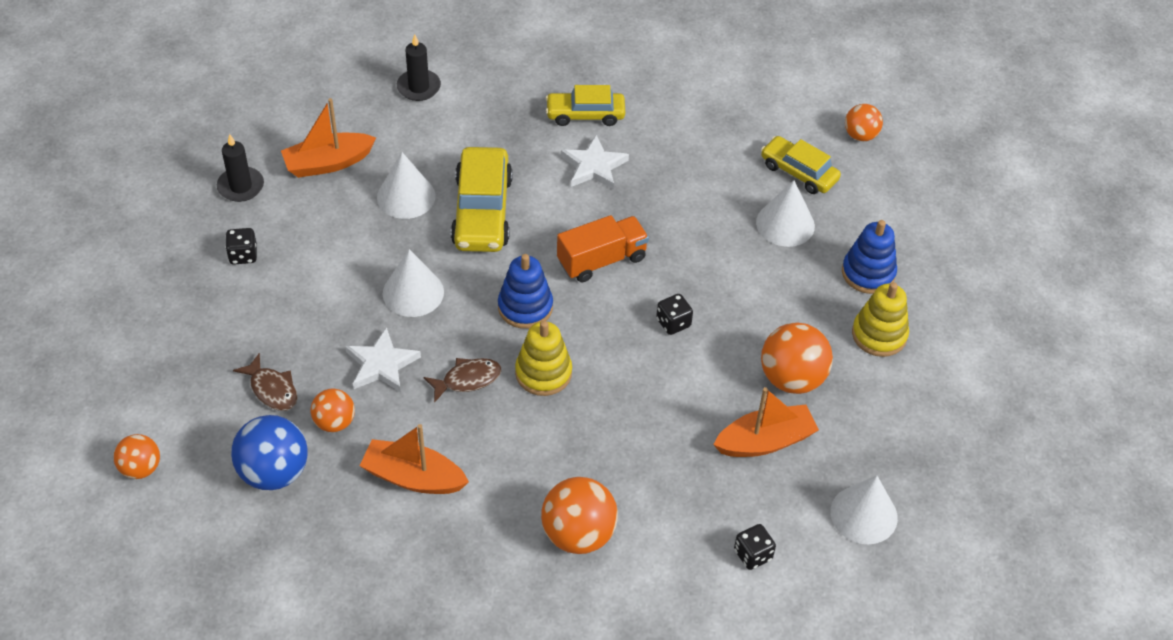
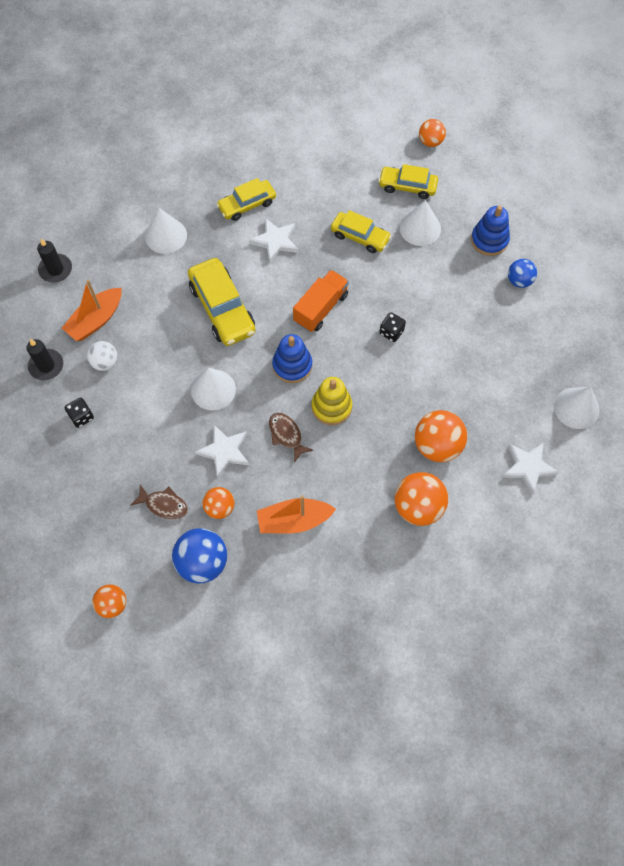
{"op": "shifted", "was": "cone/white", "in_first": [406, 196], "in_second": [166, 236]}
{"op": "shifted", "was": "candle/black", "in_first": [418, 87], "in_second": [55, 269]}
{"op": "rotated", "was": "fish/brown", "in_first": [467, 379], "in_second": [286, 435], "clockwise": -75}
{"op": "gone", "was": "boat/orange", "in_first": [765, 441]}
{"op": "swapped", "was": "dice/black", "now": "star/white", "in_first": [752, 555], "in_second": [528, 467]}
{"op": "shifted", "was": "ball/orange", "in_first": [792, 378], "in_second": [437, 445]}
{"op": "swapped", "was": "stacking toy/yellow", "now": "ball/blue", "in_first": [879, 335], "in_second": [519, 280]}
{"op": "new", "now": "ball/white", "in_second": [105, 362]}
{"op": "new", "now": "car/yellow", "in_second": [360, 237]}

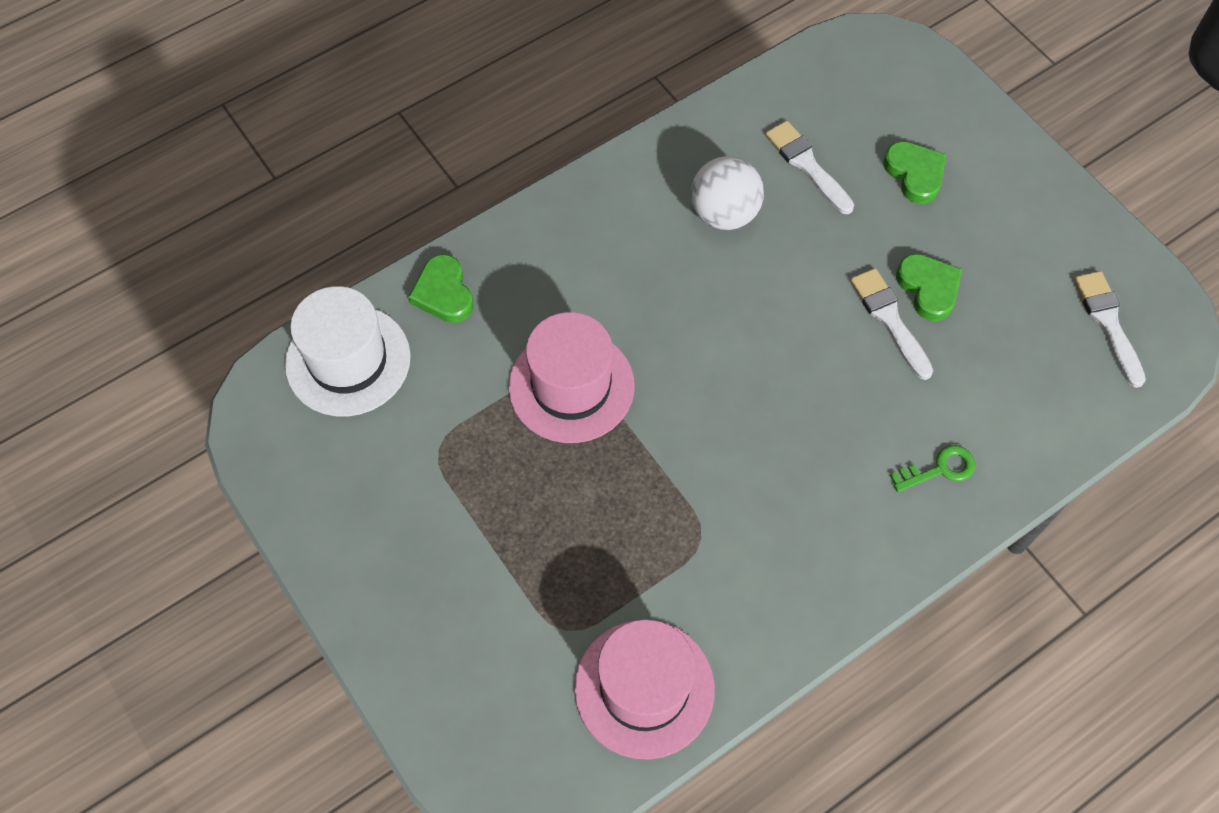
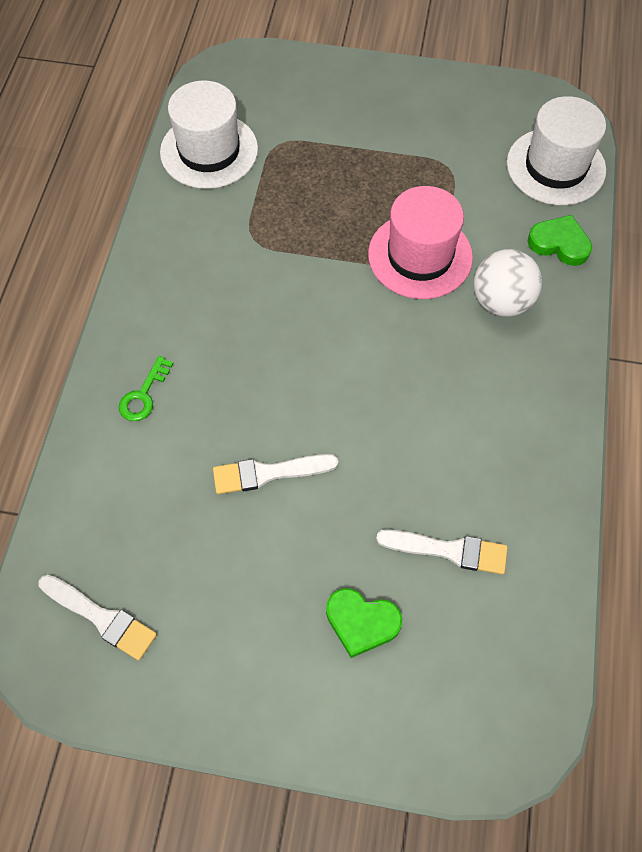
{"op": "repainted", "was": "hat/pink", "now": "hat/white", "in_first": [644, 688], "in_second": [209, 151]}
{"op": "shifted", "was": "ball/white", "in_first": [724, 213], "in_second": [501, 301]}
{"op": "rotated", "was": "brush/white", "in_first": [889, 319], "in_second": [268, 473], "clockwise": 150}
{"op": "gone", "was": "heart/green", "in_first": [928, 288]}

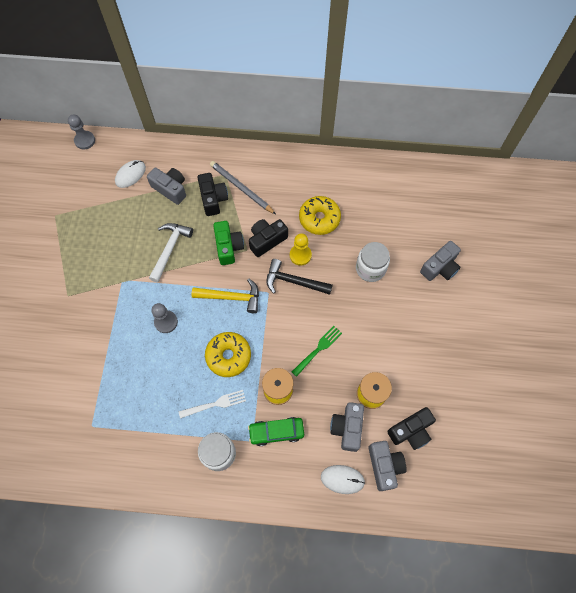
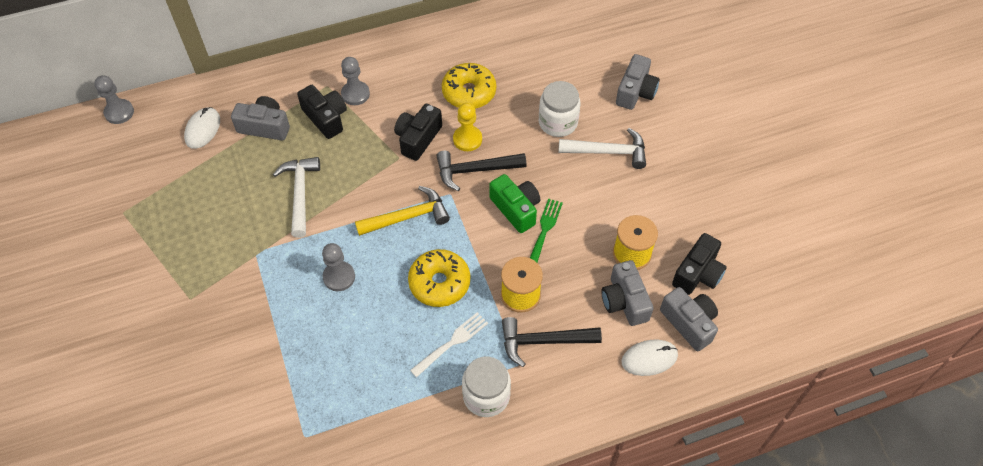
{"op": "swapped", "was": "pencil/grey", "now": "pawn/grey", "in_first": [241, 188], "in_second": [355, 94]}
{"op": "shifted", "was": "camera/green", "in_first": [228, 247], "in_second": [516, 209]}
{"op": "swapped", "was": "car/green", "now": "hammer/black", "in_first": [276, 432], "in_second": [543, 341]}
{"op": "new", "now": "hammer/white", "in_second": [608, 152]}

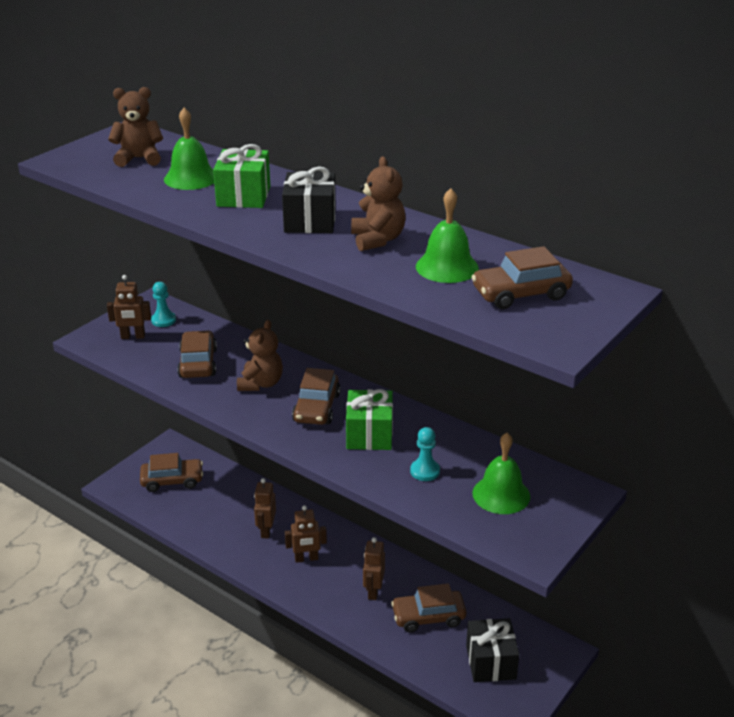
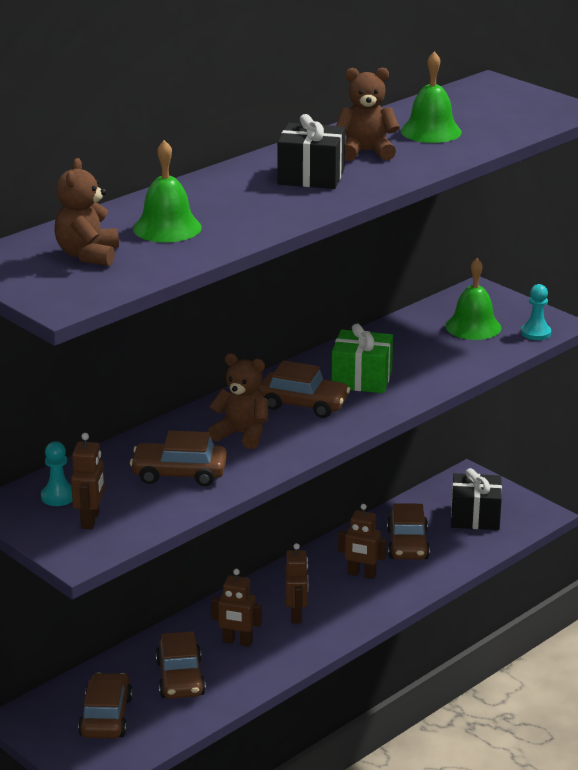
{"op": "gone", "was": "gift/green", "in_first": [243, 196]}
{"op": "shifted", "was": "pawn/turquoise", "in_first": [425, 471], "in_second": [536, 333]}
{"op": "shifted", "was": "car/brown", "in_first": [520, 294], "in_second": [180, 678]}

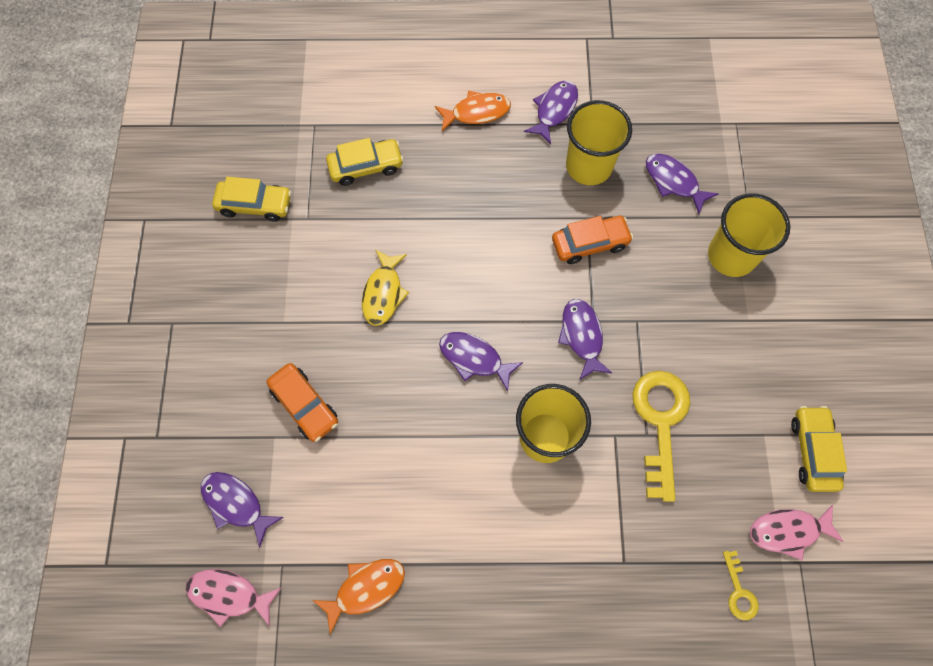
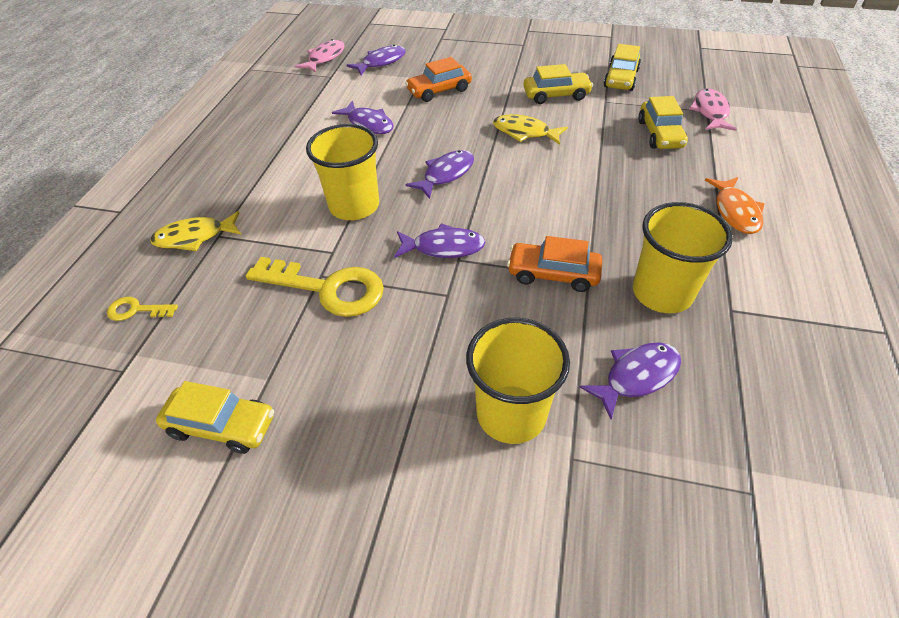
{"op": "gone", "was": "fish/orange", "in_first": [365, 588]}
{"op": "shifted", "was": "fish/purple", "in_first": [554, 110], "in_second": [368, 124]}
{"op": "rotated", "was": "car/orange", "in_first": [590, 243], "in_second": [553, 274], "clockwise": 105}
{"op": "shifted", "was": "fish/pink", "in_first": [788, 531], "in_second": [710, 112]}
{"op": "new", "now": "fish/yellow", "in_second": [195, 237]}
{"op": "new", "now": "car/yellow", "in_second": [556, 95]}

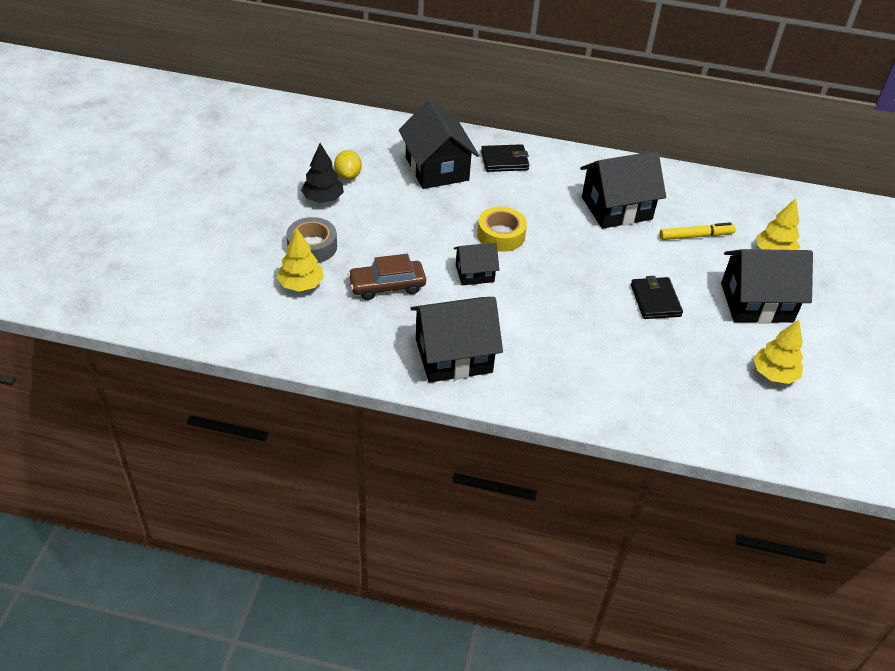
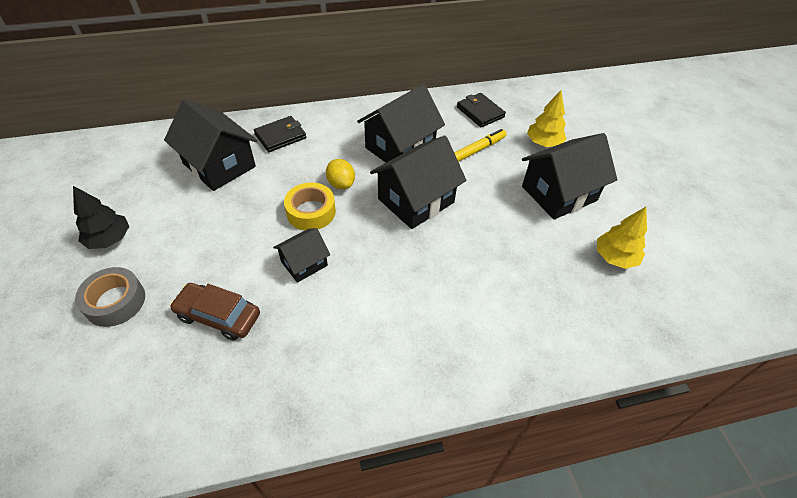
{"op": "gone", "was": "tree/yellow", "in_first": [301, 284]}
{"op": "shifted", "was": "lemon/yellow", "in_first": [348, 175], "in_second": [341, 184]}
{"op": "rotated", "was": "car/brown", "in_first": [387, 286], "in_second": [218, 316], "clockwise": 60}
{"op": "shifted", "was": "house/black", "in_first": [453, 355], "in_second": [416, 200]}
{"op": "shifted", "was": "wallet/black", "in_first": [655, 300], "in_second": [480, 112]}

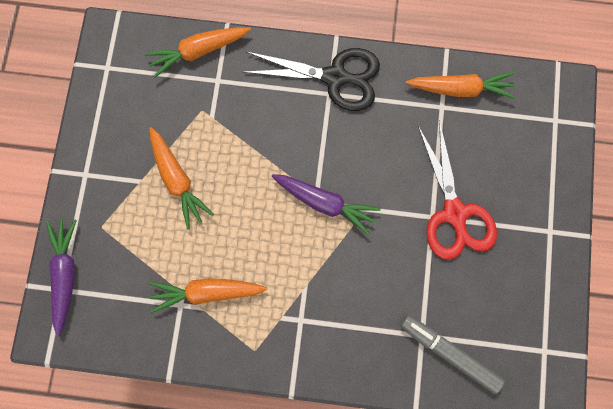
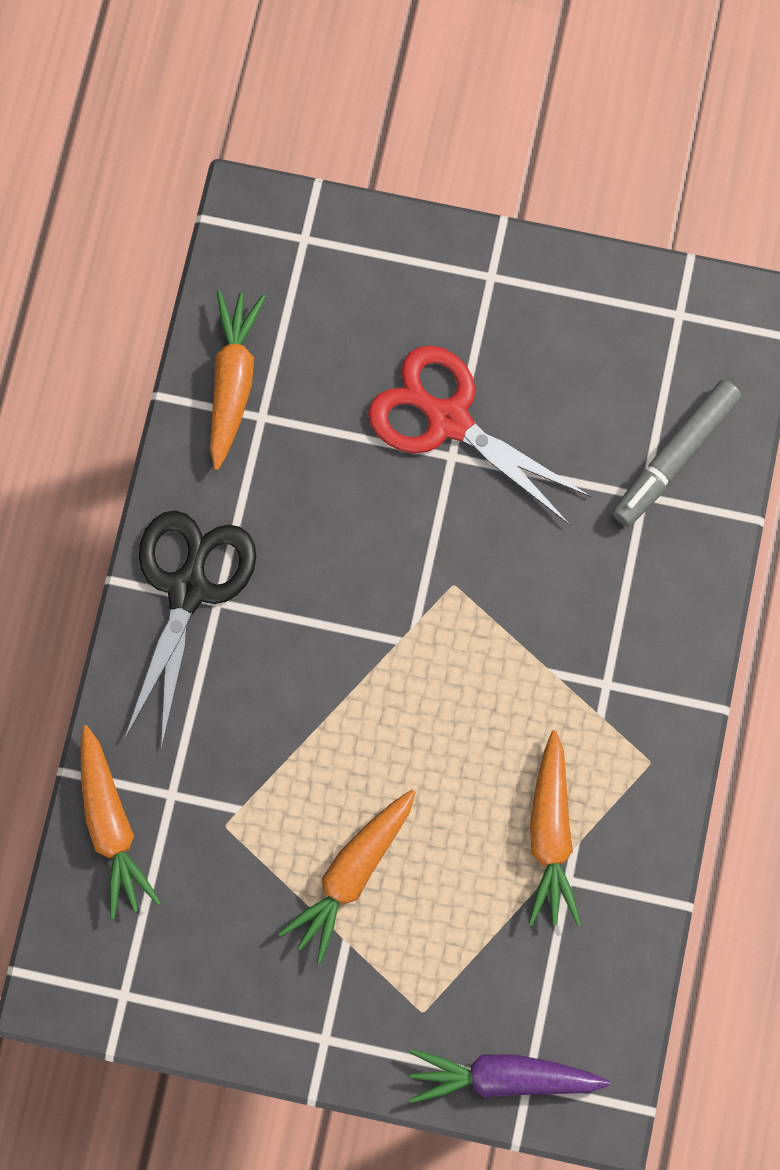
{"op": "rotated", "was": "carrot/orange", "in_first": [177, 181], "in_second": [351, 875], "clockwise": 150}
{"op": "gone", "was": "carrot/purple", "in_first": [325, 203]}
{"op": "rotated", "was": "scissors/red", "in_first": [454, 213], "in_second": [448, 420], "clockwise": -135}

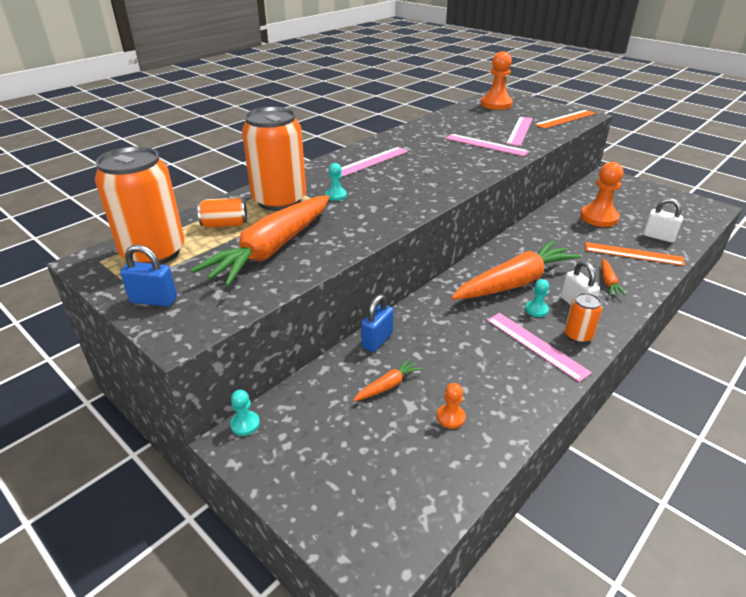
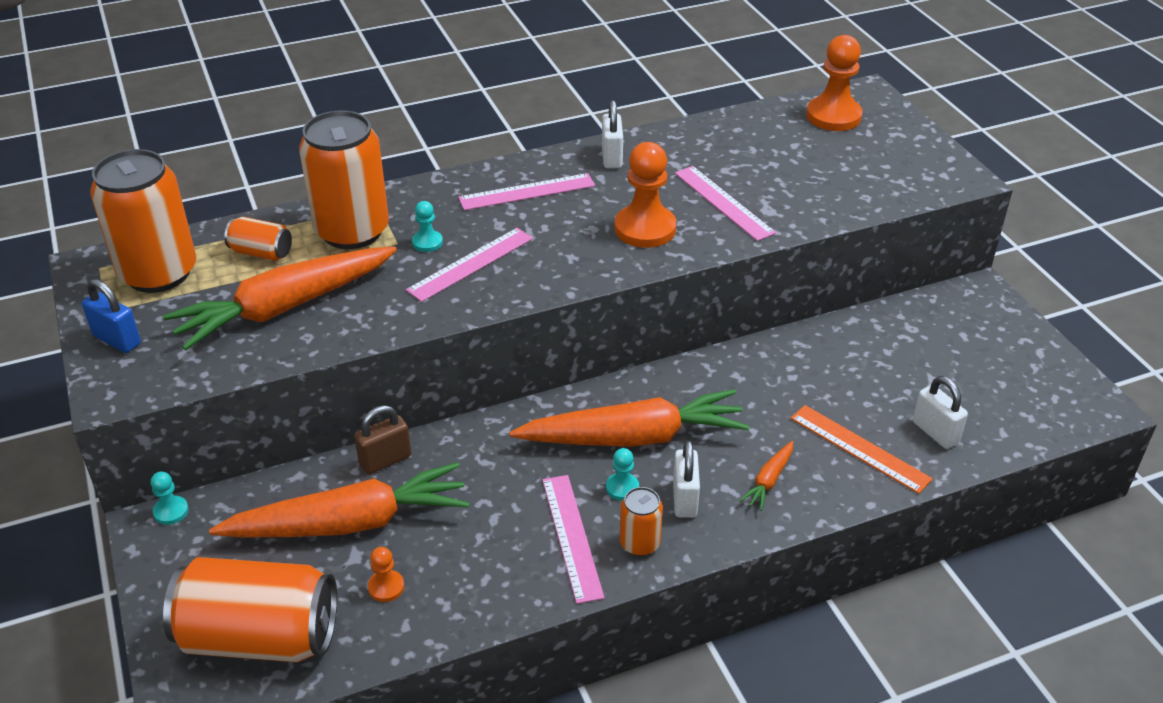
{"op": "scaled", "was": "carrot/orange", "in_first": [388, 385], "in_second": [350, 523], "ratio": 2.41}
{"op": "repainted", "was": "padlock/blue", "now": "padlock/brown", "in_first": [377, 340], "in_second": [385, 460]}
{"op": "shifted", "was": "ruler/pink", "in_first": [520, 131], "in_second": [471, 264]}
{"op": "gone", "was": "ruler/orange", "in_first": [565, 119]}
{"op": "shifted", "was": "pawn/orange", "in_first": [599, 218], "in_second": [645, 229]}
{"op": "new", "now": "can/orange", "in_second": [260, 637]}
{"op": "new", "now": "padlock/white", "in_second": [612, 157]}

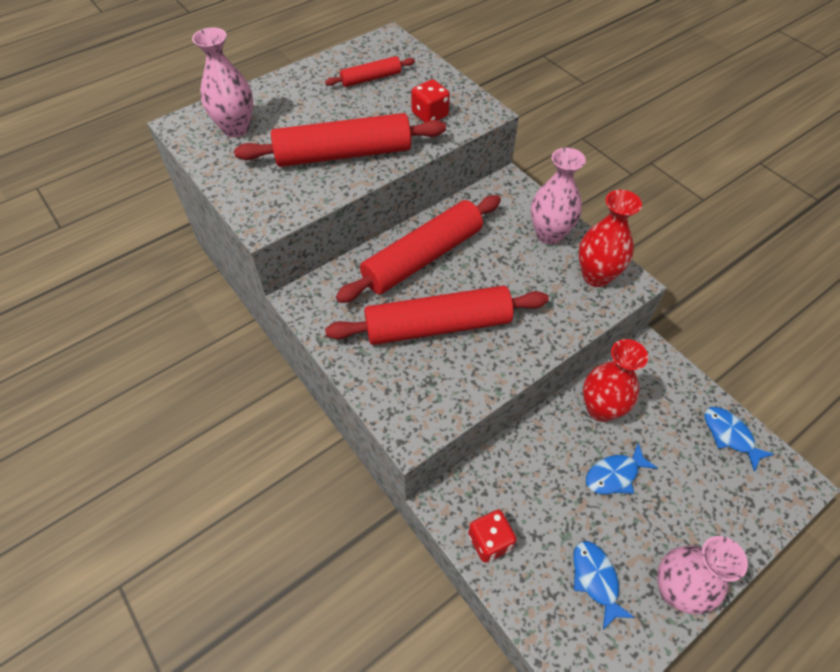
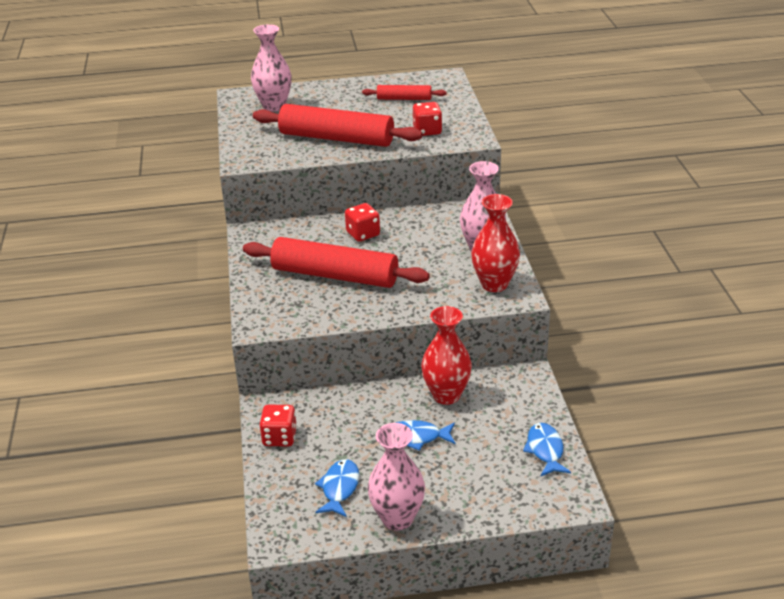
{"op": "swapped", "was": "rolling pin/red", "now": "dice/red", "in_first": [423, 258], "in_second": [363, 234]}

